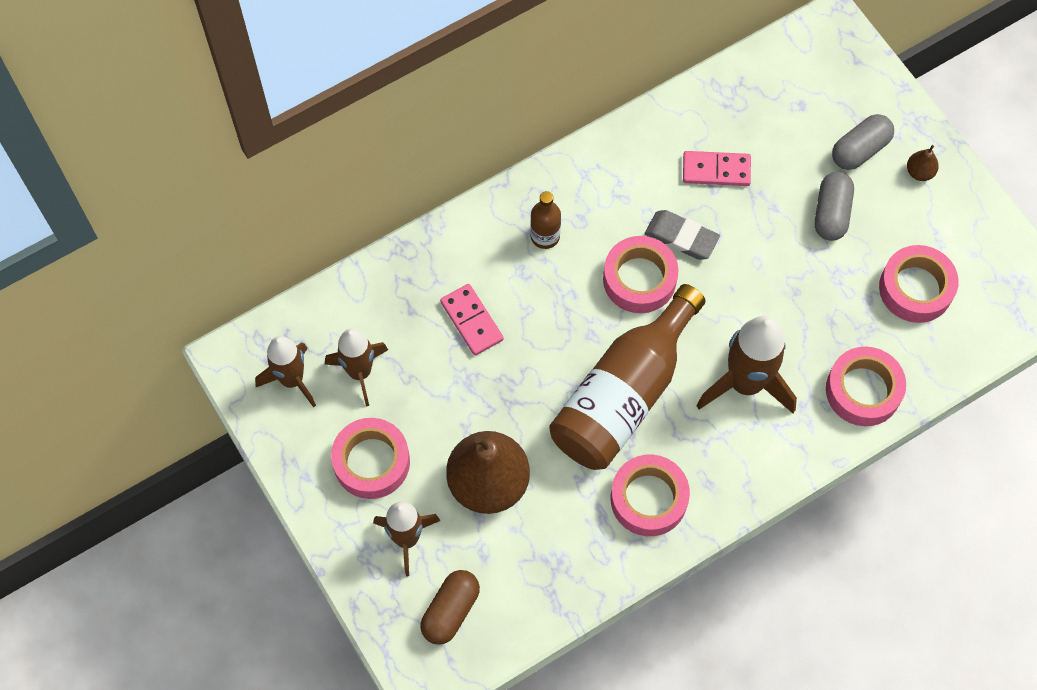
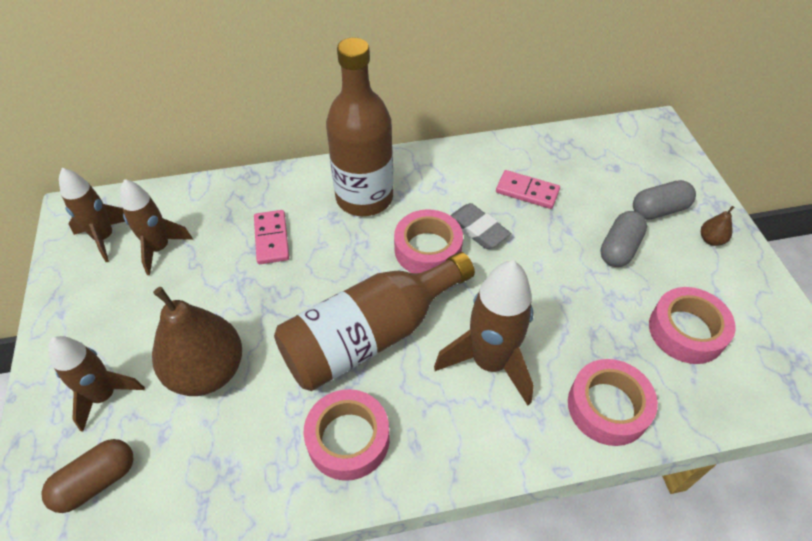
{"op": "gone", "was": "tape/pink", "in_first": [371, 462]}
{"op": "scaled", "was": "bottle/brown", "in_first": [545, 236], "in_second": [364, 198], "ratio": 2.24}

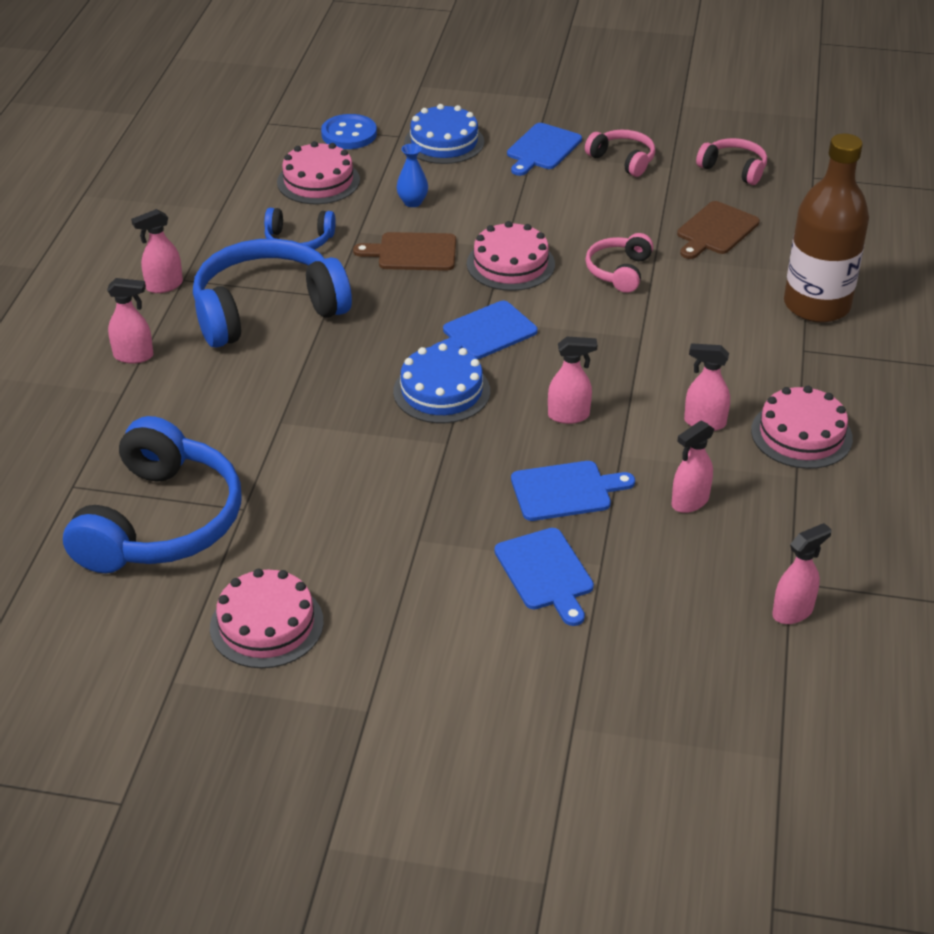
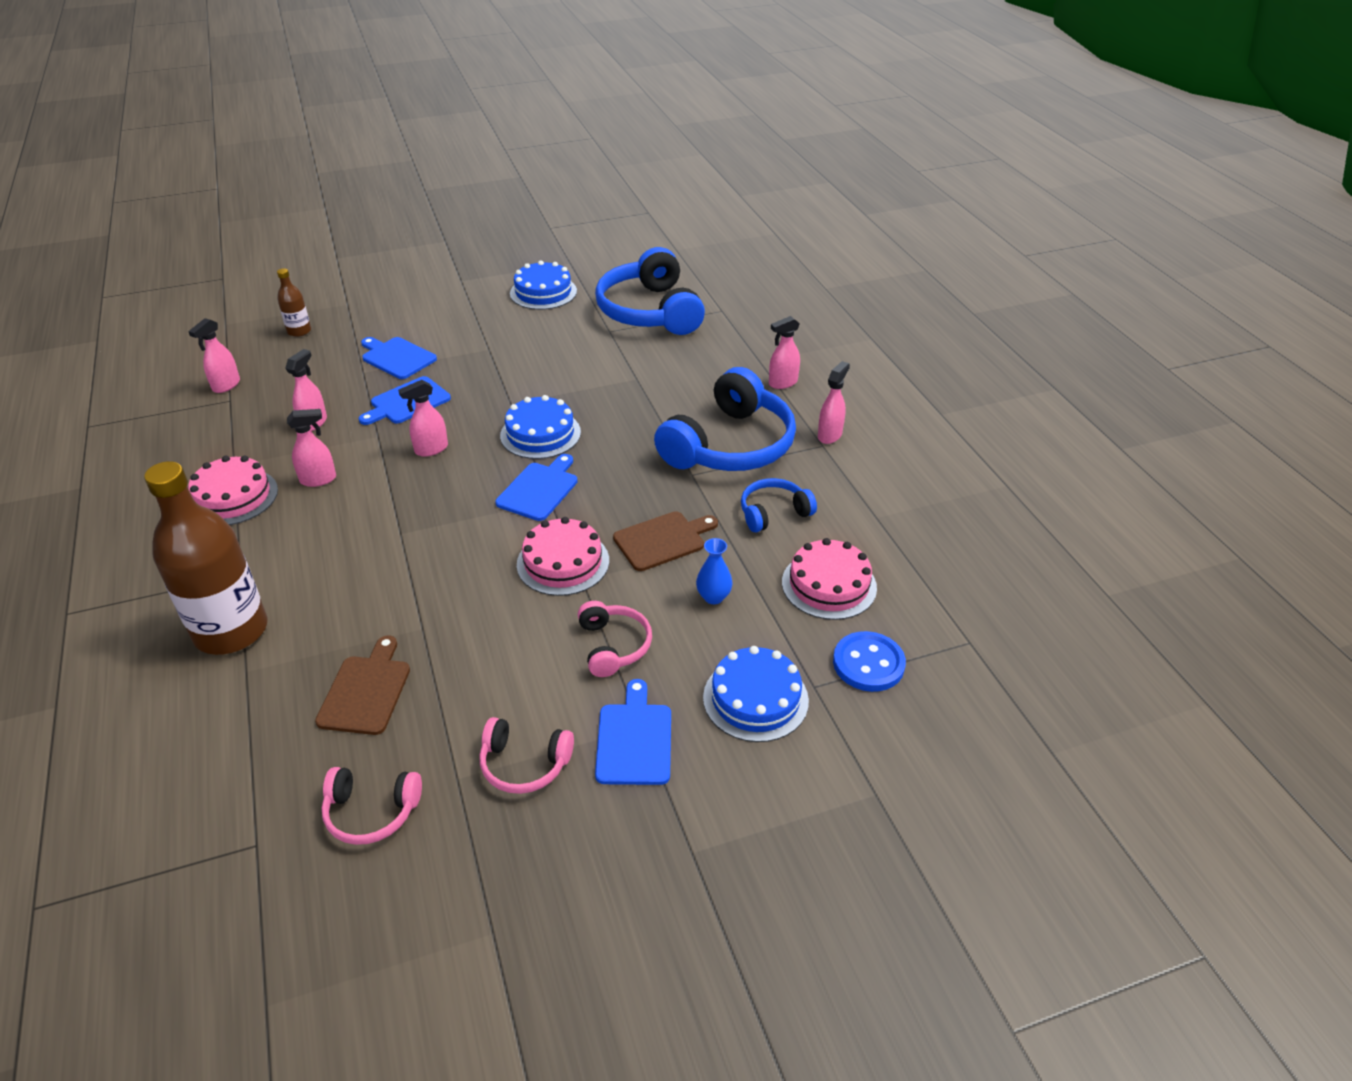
{"op": "repainted", "was": "cake/pink", "now": "cake/blue", "in_first": [266, 624], "in_second": [543, 292]}
{"op": "shifted", "was": "headphones/pink", "in_first": [619, 271], "in_second": [613, 646]}
{"op": "new", "now": "bottle/brown", "in_second": [299, 331]}

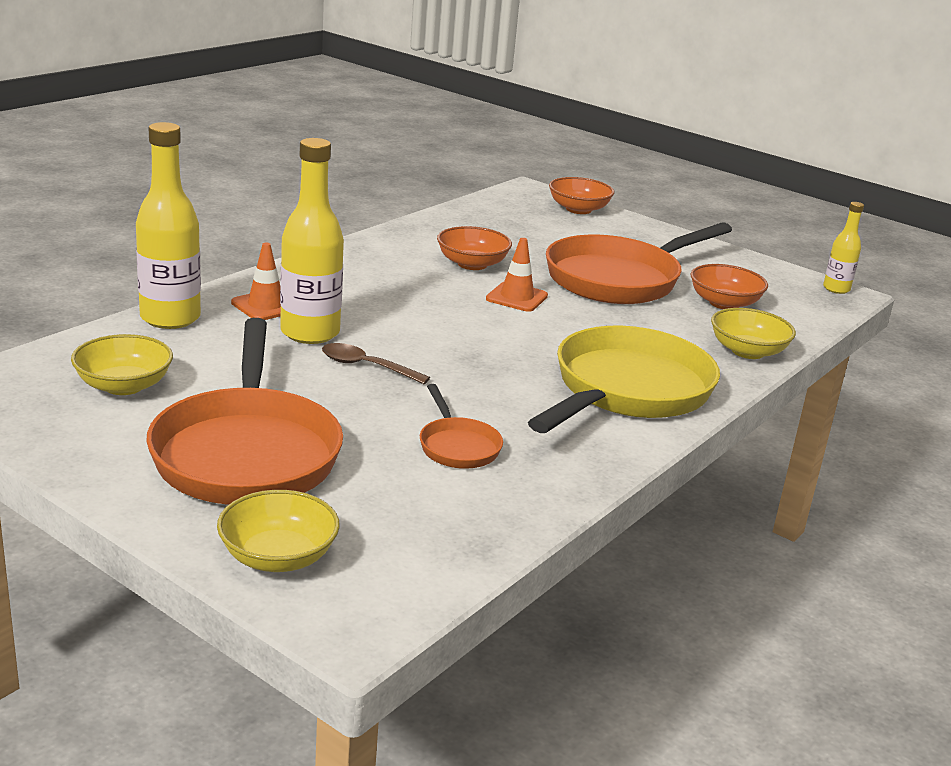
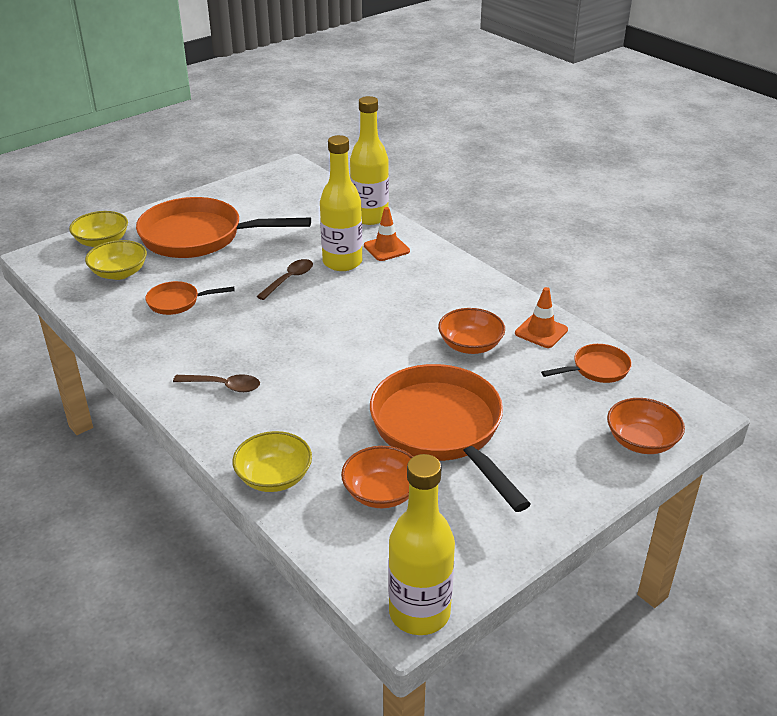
{"op": "shifted", "was": "bowl/yellow", "in_first": [124, 386], "in_second": [119, 273]}
{"op": "shifted", "was": "traffic cone/orange", "in_first": [516, 297], "in_second": [541, 331]}
{"op": "swapped", "was": "pan/yellow", "now": "spoon/brown", "in_first": [627, 391], "in_second": [223, 386]}
{"op": "scaled", "was": "bottle/yellow", "in_first": [836, 289], "in_second": [419, 612], "ratio": 1.83}
{"op": "new", "now": "pan/orange", "in_second": [596, 369]}

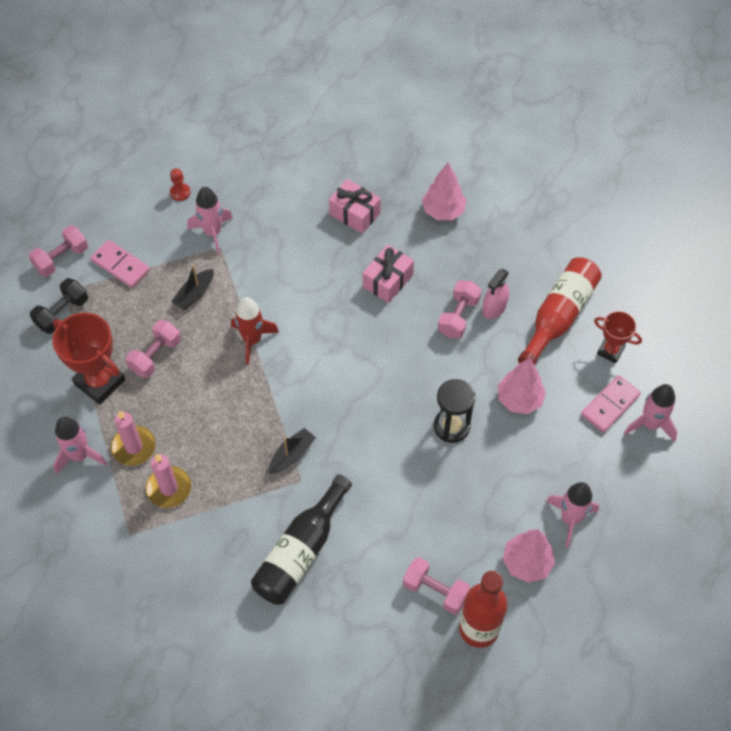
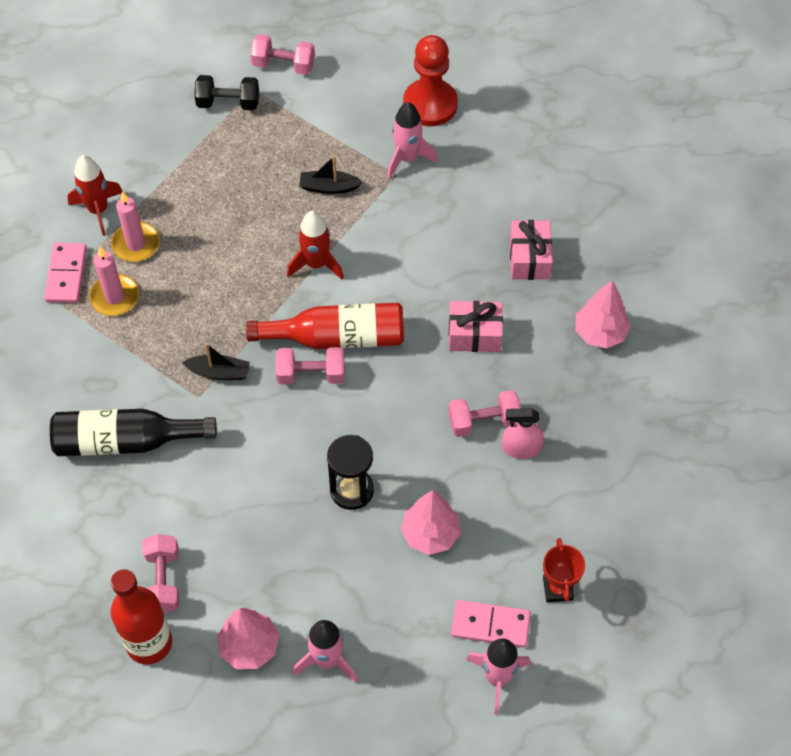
{"op": "gone", "was": "trophy/red", "in_first": [99, 382]}
{"op": "repainted", "was": "rocket/pink", "now": "rocket/red", "in_first": [80, 455], "in_second": [98, 210]}
{"op": "shifted", "was": "domino/pink", "in_first": [120, 265], "in_second": [66, 275]}
{"op": "shifted", "was": "dumbbell/pink", "in_first": [156, 356], "in_second": [311, 374]}
{"op": "scaled", "was": "pawn/red", "in_first": [180, 192], "in_second": [430, 104], "ratio": 2.32}
{"op": "shifted", "was": "bottle/red", "in_first": [558, 316], "in_second": [337, 337]}

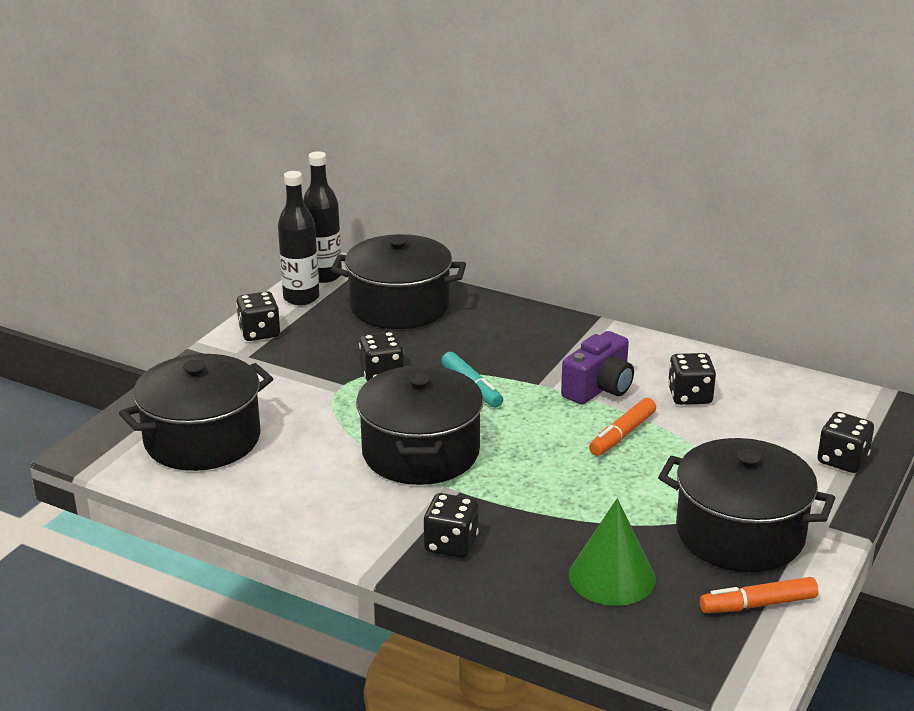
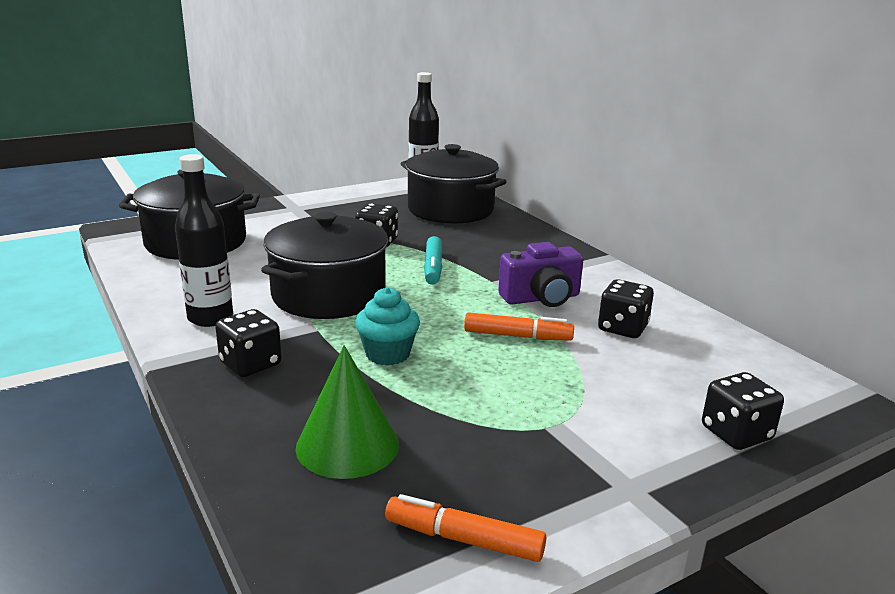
{"op": "gone", "was": "dice/black", "in_first": [259, 332]}
{"op": "shifted", "was": "bottle/black", "in_first": [301, 298], "in_second": [210, 318]}
{"op": "rotated", "was": "marker/orange", "in_first": [622, 434], "in_second": [517, 336], "clockwise": -150}
{"op": "gone", "was": "pot/black", "in_first": [740, 534]}
{"op": "new", "now": "cupcake/turquoise", "in_second": [387, 354]}

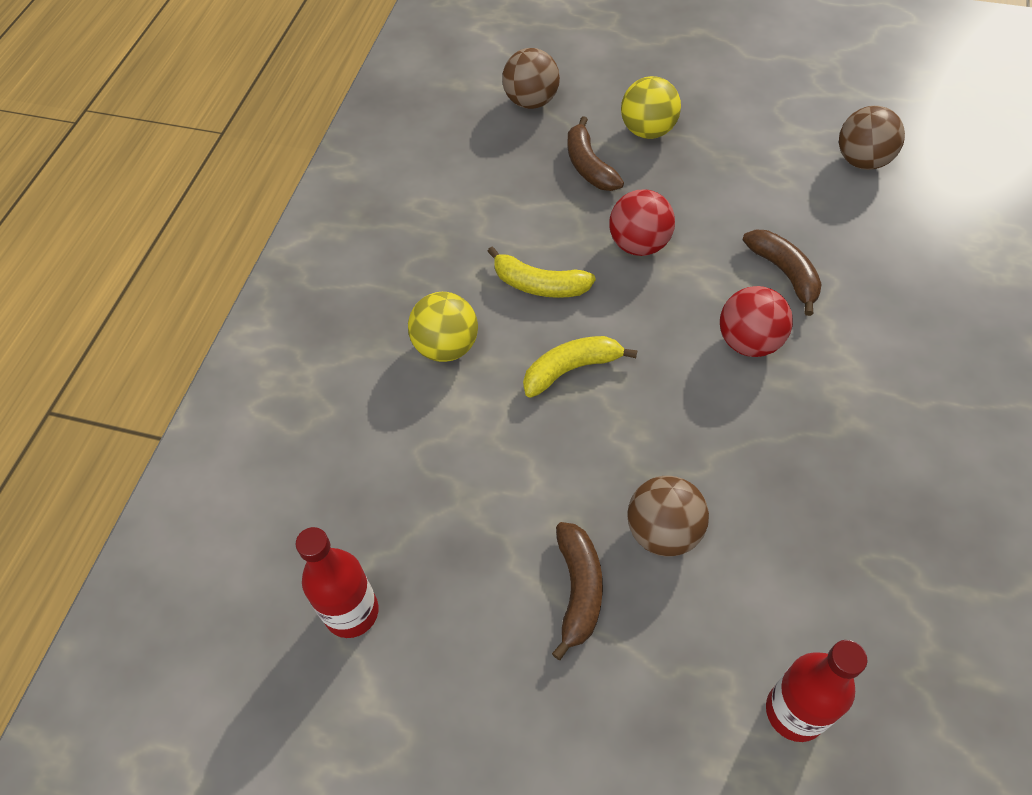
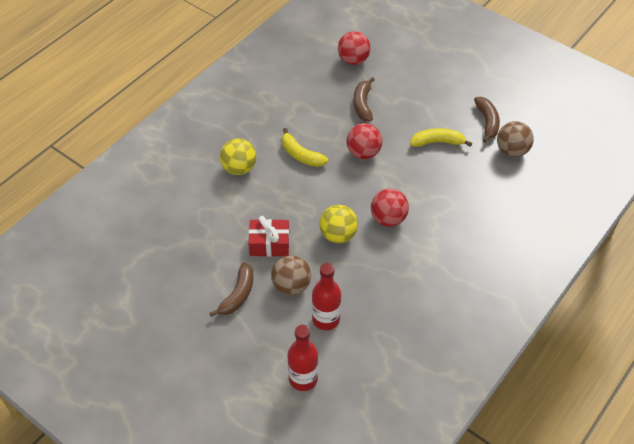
{"op": "shifted", "was": "bottle/red", "in_first": [351, 612], "in_second": [326, 319]}
{"op": "repainted", "was": "ball/brown", "now": "ball/red", "in_first": [531, 101], "in_second": [353, 60]}
{"op": "shifted", "was": "banana/yellow", "in_first": [571, 369], "in_second": [437, 142]}
{"op": "shifted", "was": "ball/yellow", "in_first": [648, 131], "in_second": [338, 235]}
{"op": "shifted", "was": "banana/brown", "in_first": [784, 273], "in_second": [487, 122]}
{"op": "new", "now": "gift/red", "in_second": [269, 244]}

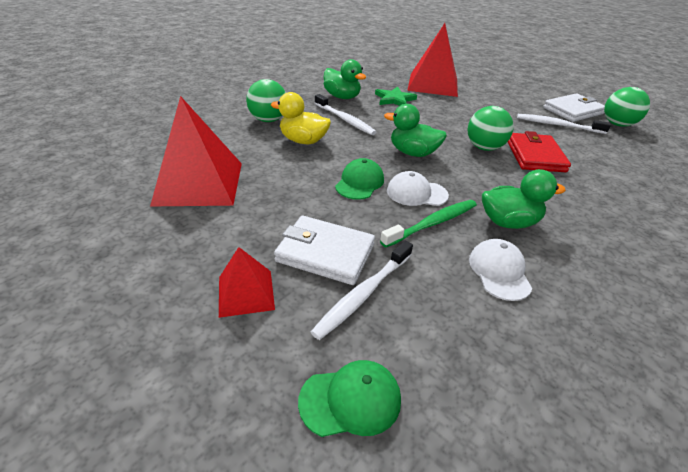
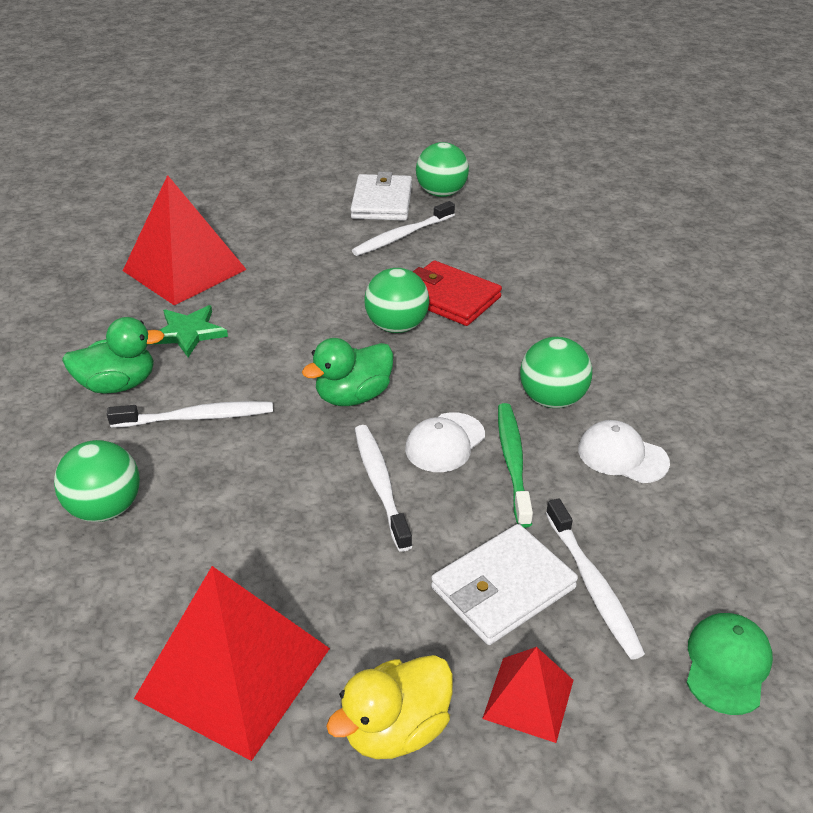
{"op": "shifted", "was": "duck/yellow", "in_first": [303, 141], "in_second": [396, 729]}
{"op": "swapped", "was": "cap/green", "now": "toothbrush/white", "in_first": [359, 182], "in_second": [380, 484]}
{"op": "swapped", "was": "duck/green", "now": "ball/green", "in_first": [508, 222], "in_second": [552, 399]}

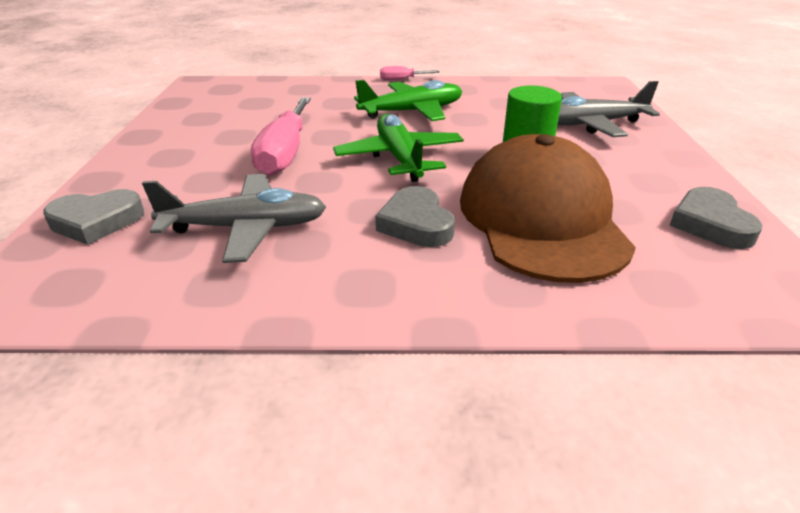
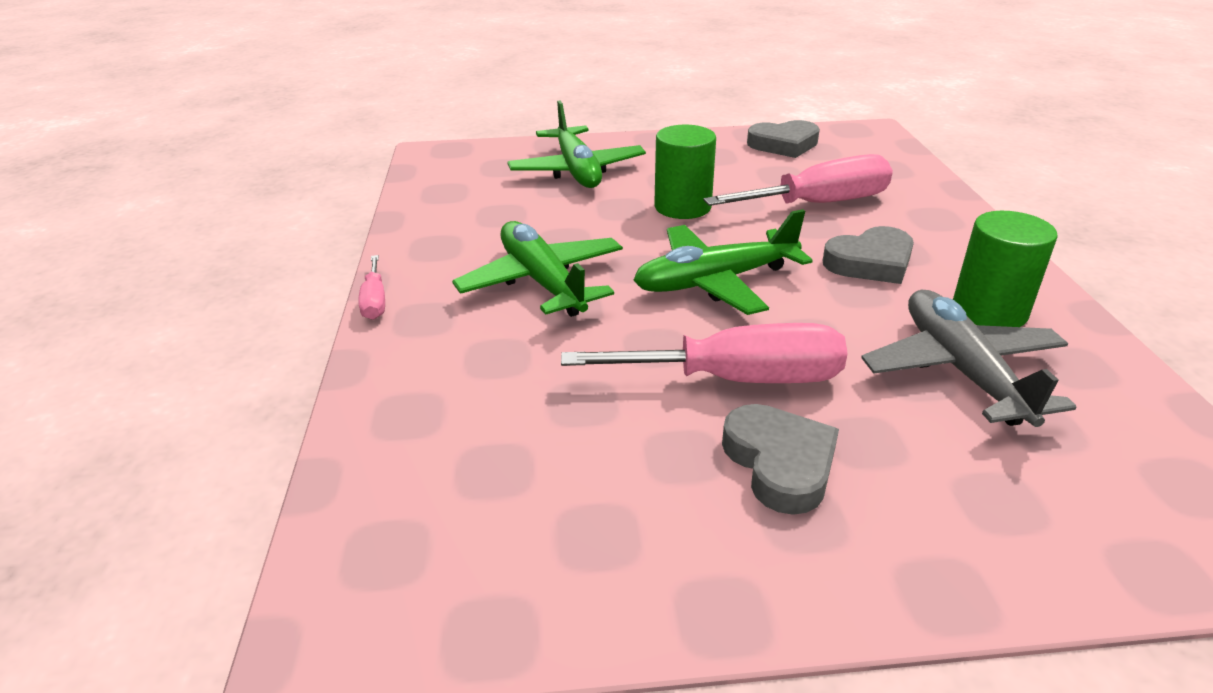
{"op": "shifted", "was": "heart/grey", "in_first": [96, 221], "in_second": [780, 463]}
{"op": "swapped", "was": "cap/brown", "now": "screwdriver/pink", "in_first": [541, 219], "in_second": [819, 204]}
{"op": "repainted", "was": "plane/grey", "now": "plane/green", "in_first": [590, 124], "in_second": [577, 170]}
{"op": "new", "now": "cylinder/green", "in_second": [989, 311]}

